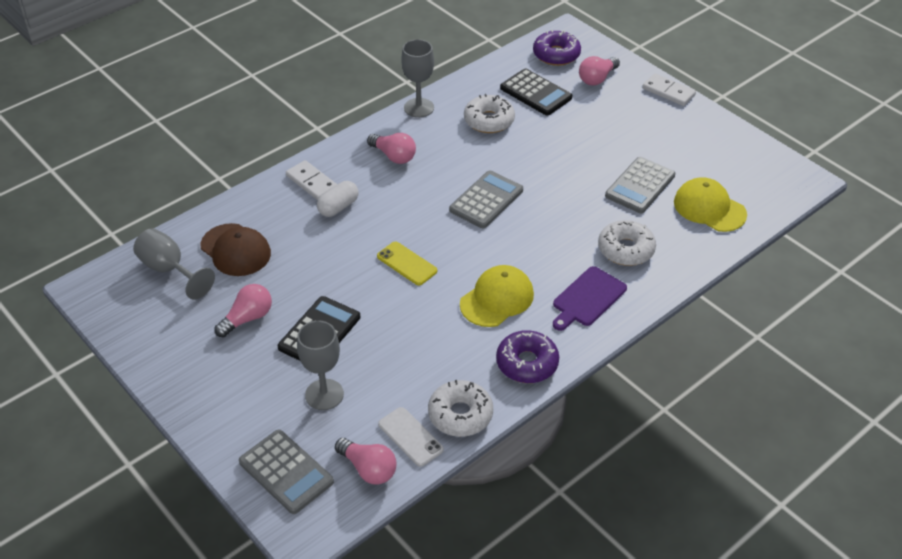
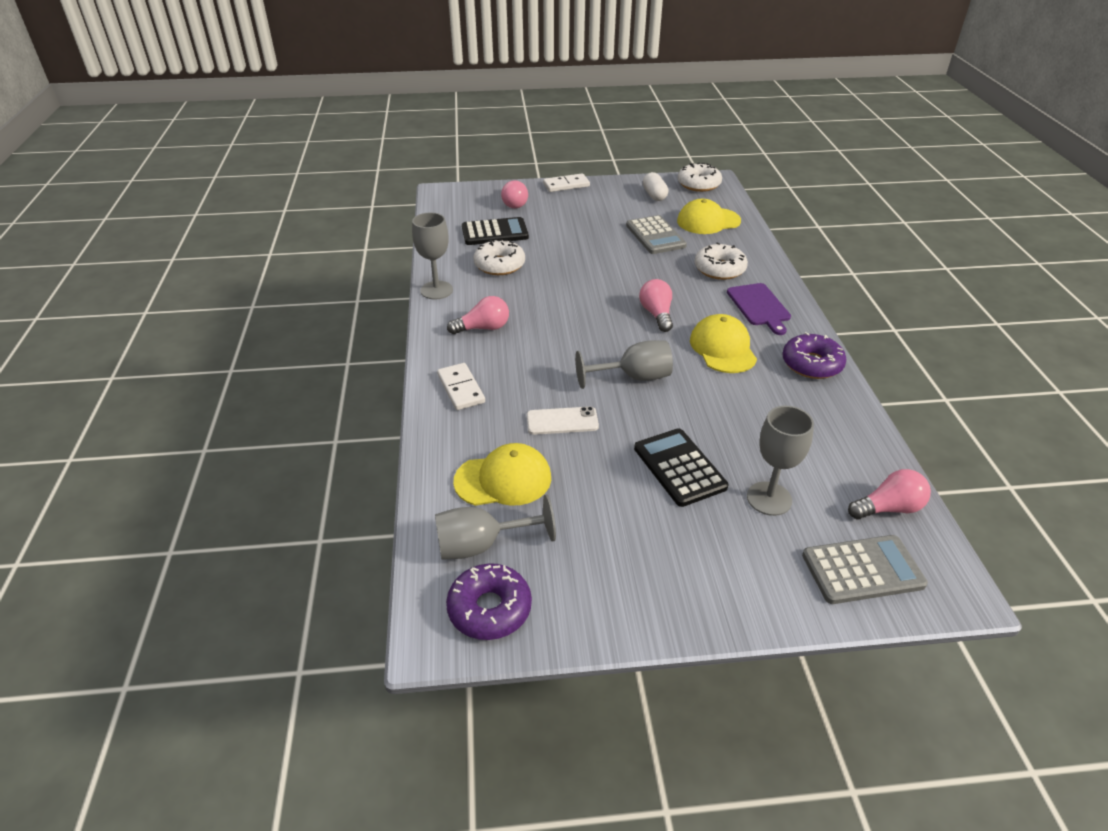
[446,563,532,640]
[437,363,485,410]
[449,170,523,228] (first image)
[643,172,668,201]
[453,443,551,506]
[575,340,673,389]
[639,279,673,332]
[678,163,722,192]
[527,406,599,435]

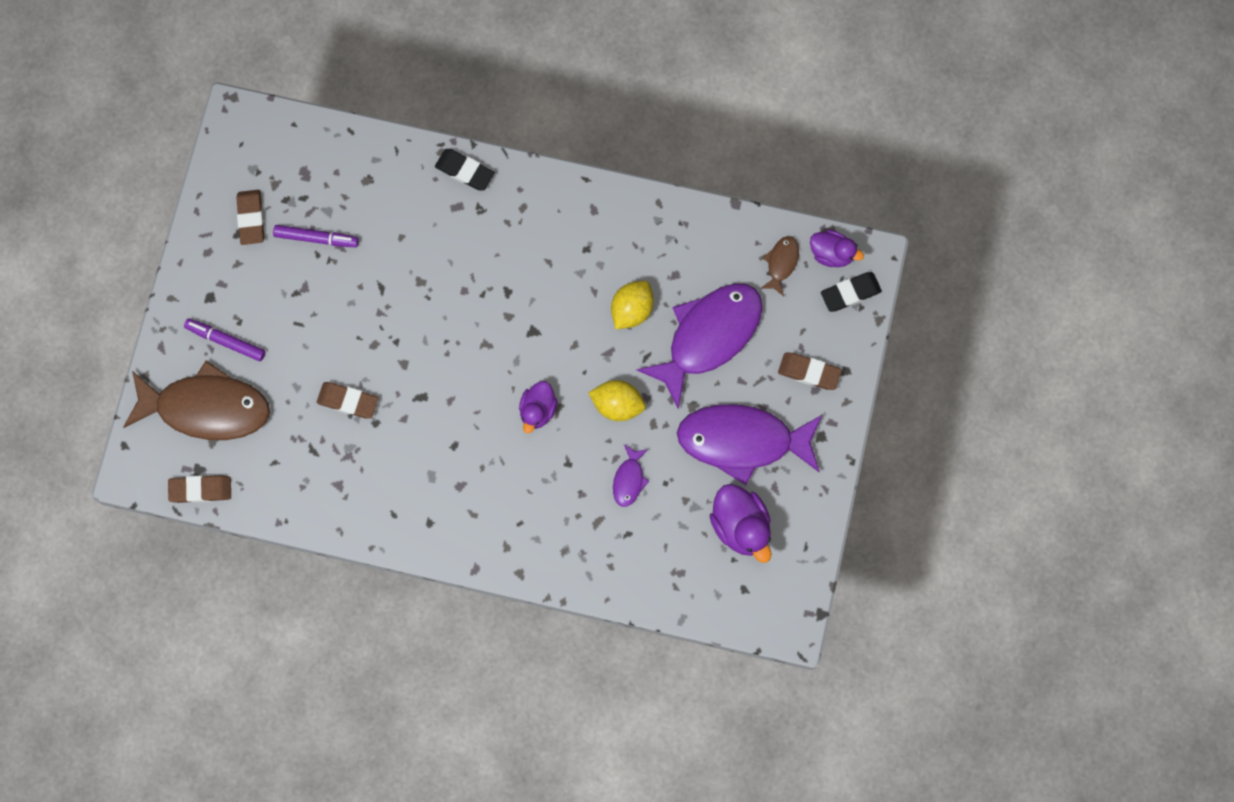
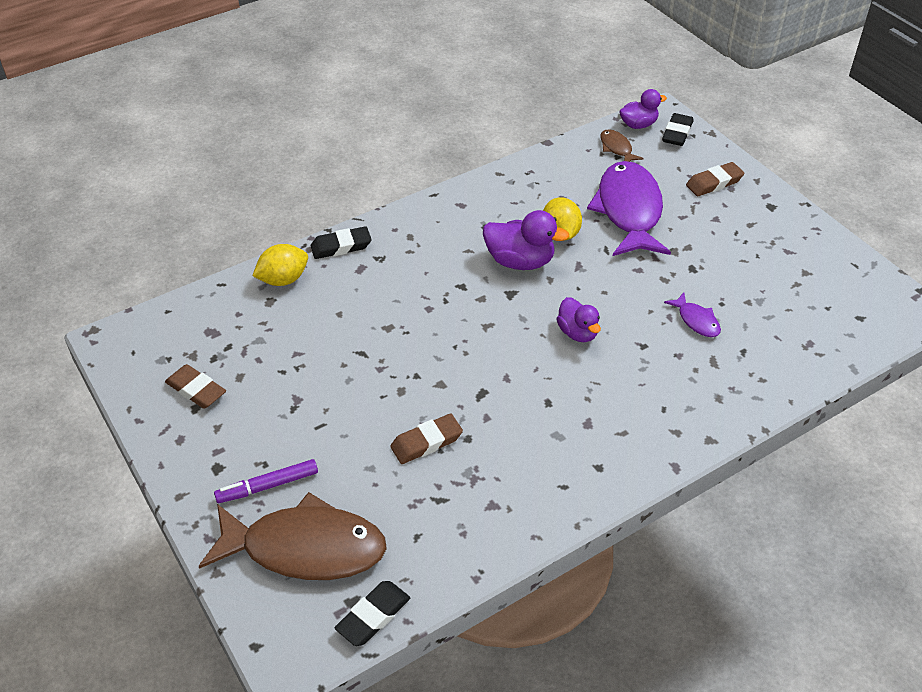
[273,225,359,247] (first image)
[199,492,387,580]
[252,244,308,286]
[677,404,823,485] (first image)
[335,581,410,646]
[483,210,569,270]

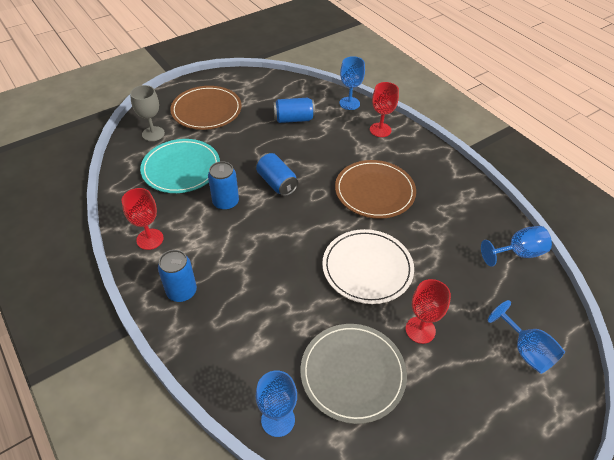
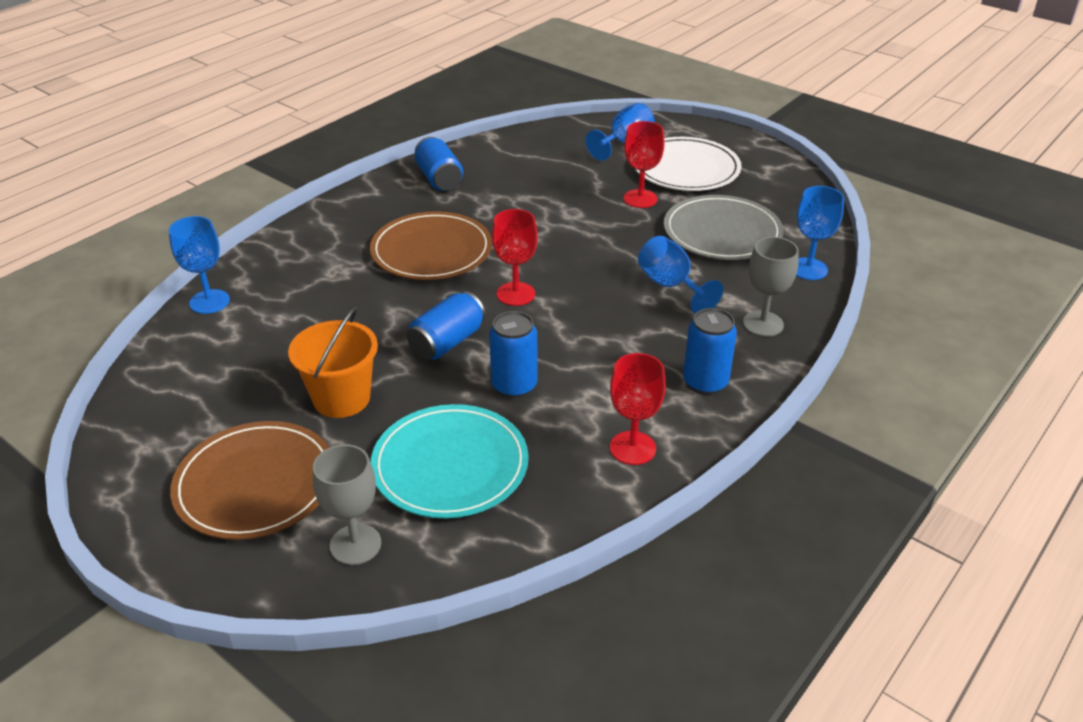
[492,209,538,306]
[415,137,463,191]
[638,236,723,314]
[635,137,742,191]
[743,237,799,337]
[288,307,378,418]

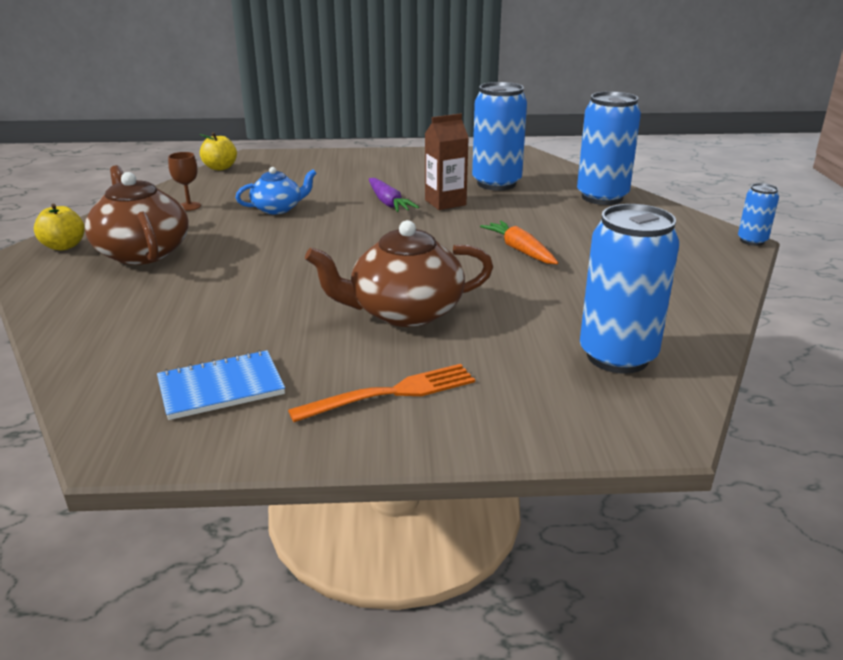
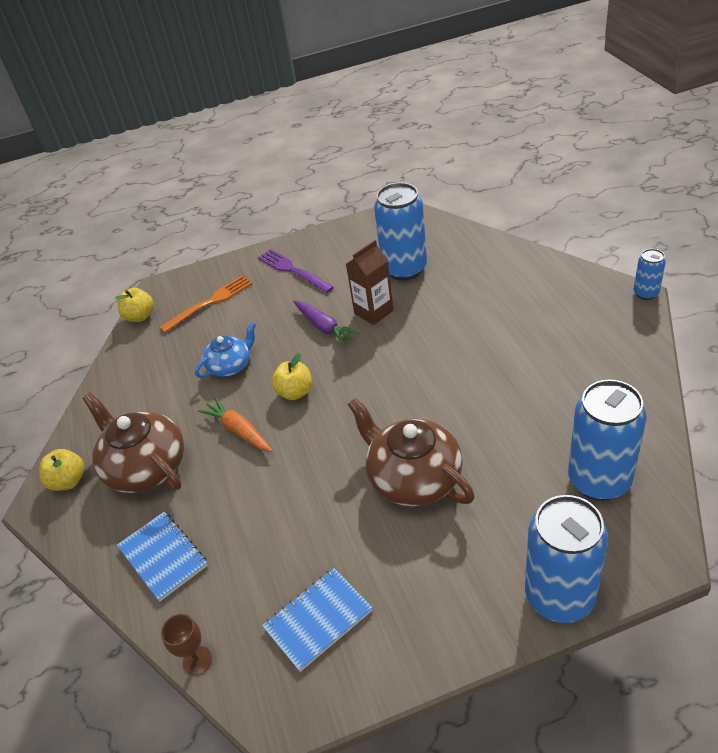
[525,495,608,623]
[161,614,212,675]
[348,398,475,506]
[198,397,272,452]
[159,276,252,333]
[258,249,334,293]
[271,353,312,400]
[117,512,208,602]

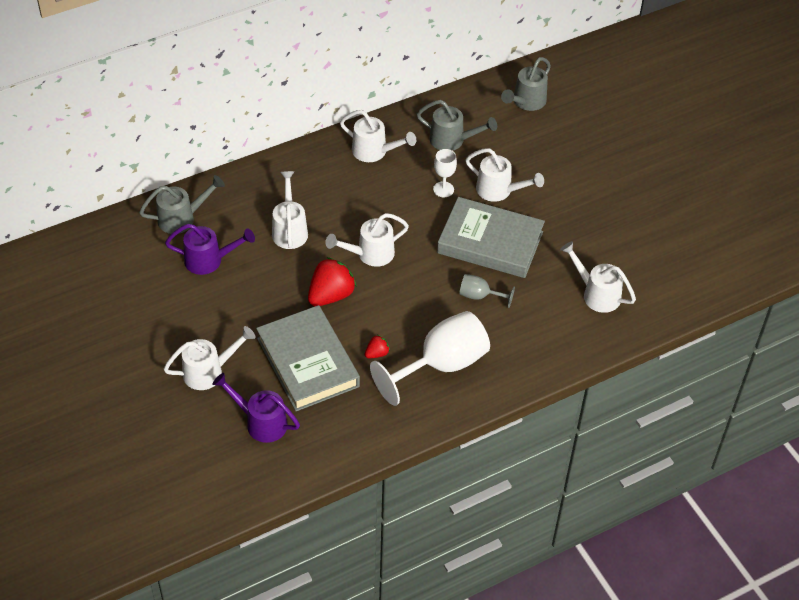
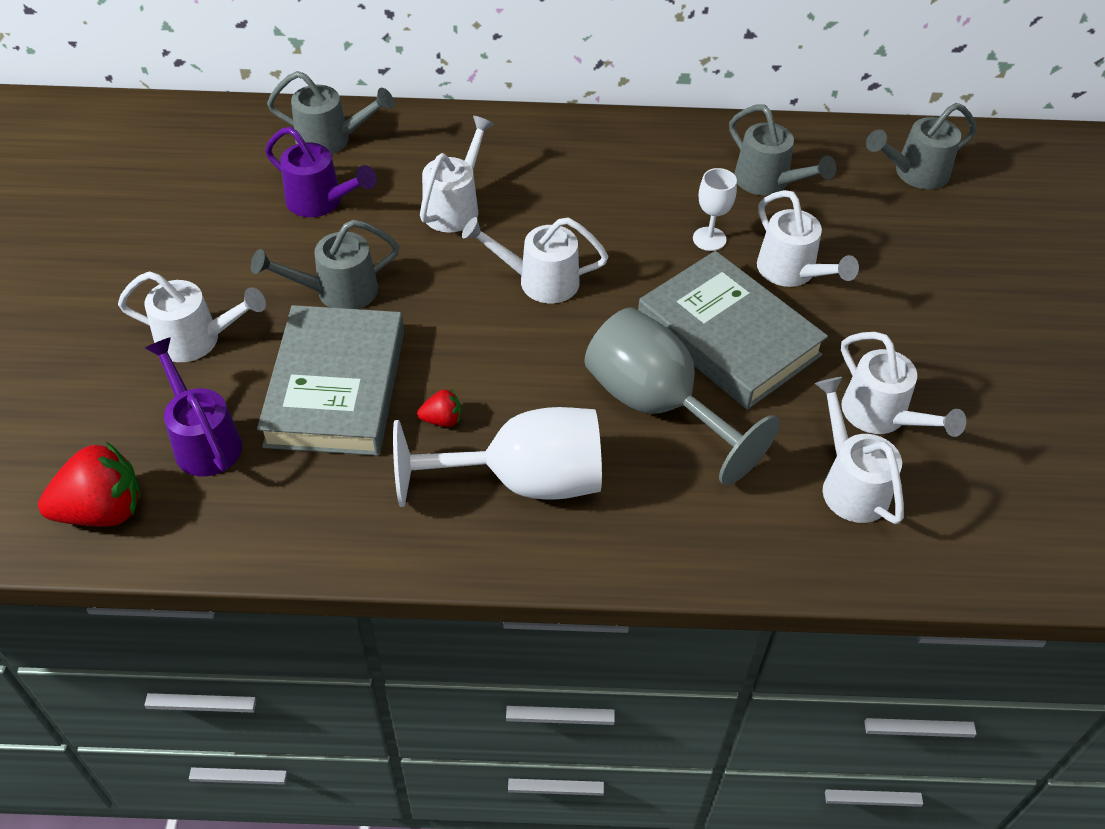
[841,332,966,437]
[38,442,141,526]
[584,307,780,485]
[251,220,400,309]

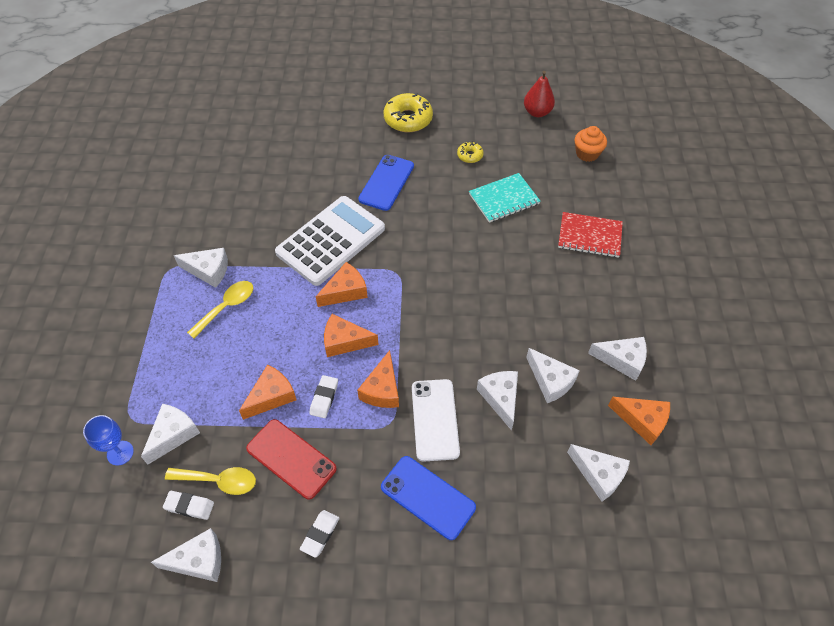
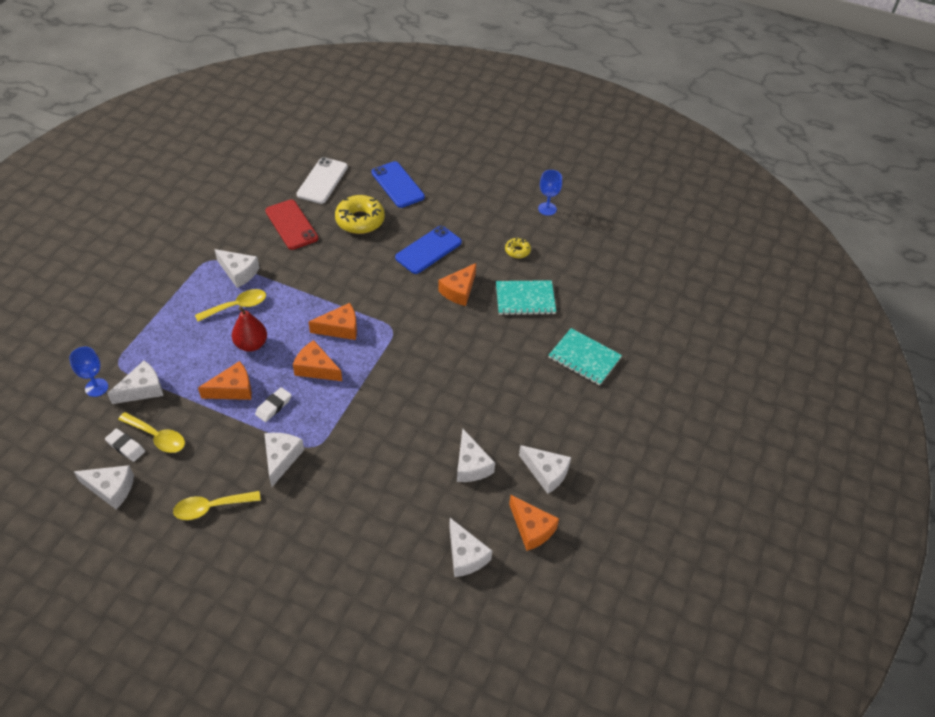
[232,306,267,352]
[335,195,385,234]
[575,126,607,162] (first image)
[275,196,385,286] (first image)
[548,328,622,386]
[438,263,476,306]
[264,433,304,487]
[297,157,348,204]
[265,200,319,250]
[371,161,425,208]
[173,491,261,520]
[538,170,562,216]

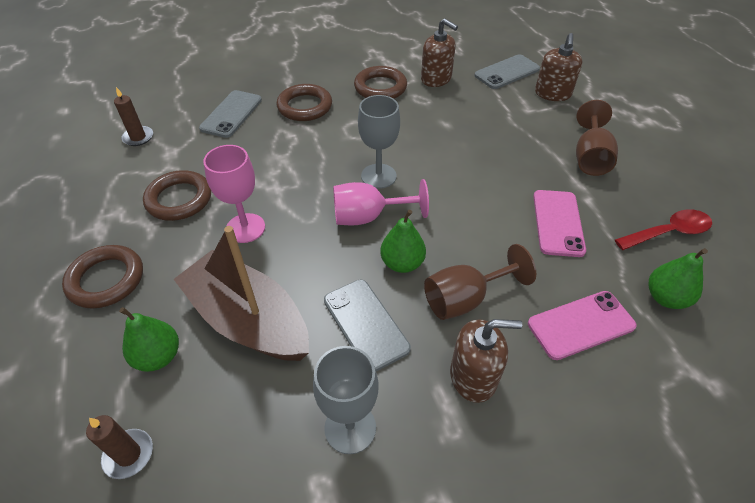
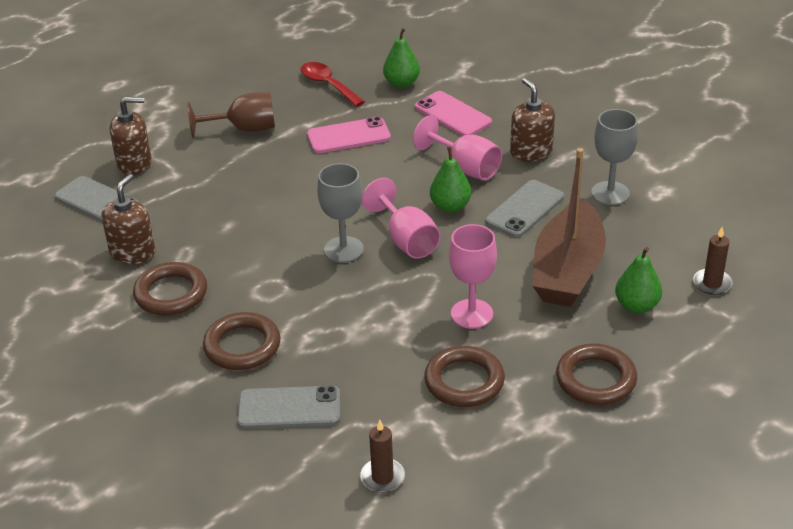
[413,115,502,181]

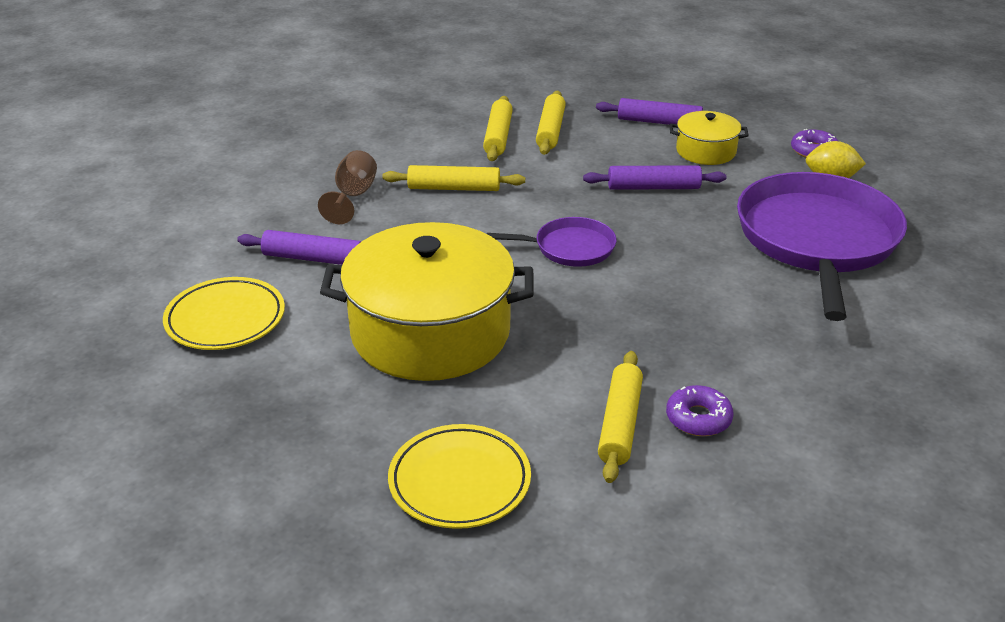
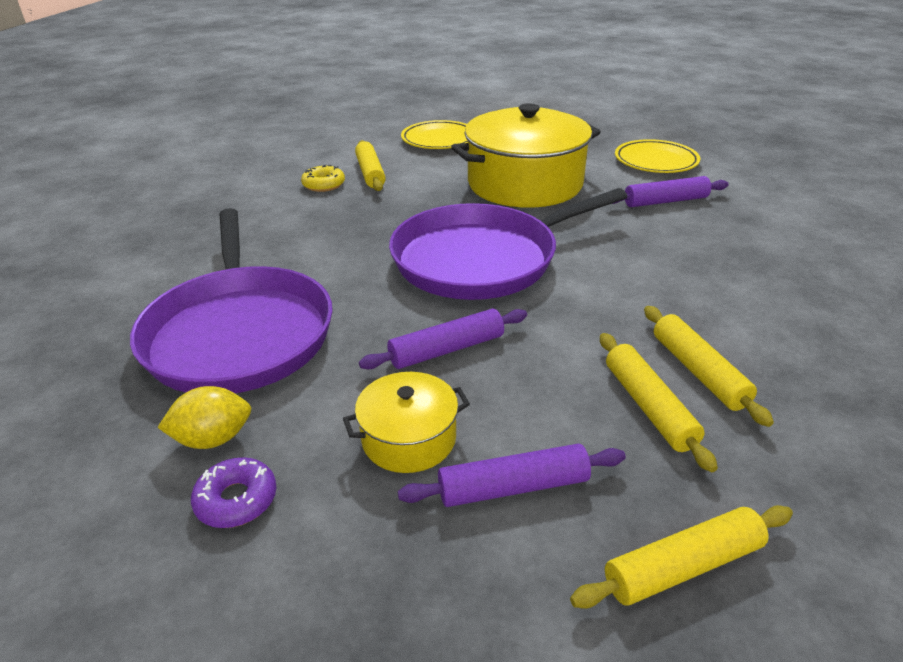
[318,150,377,224] (first image)
[570,505,793,609]
[389,188,628,300]
[301,165,345,192]

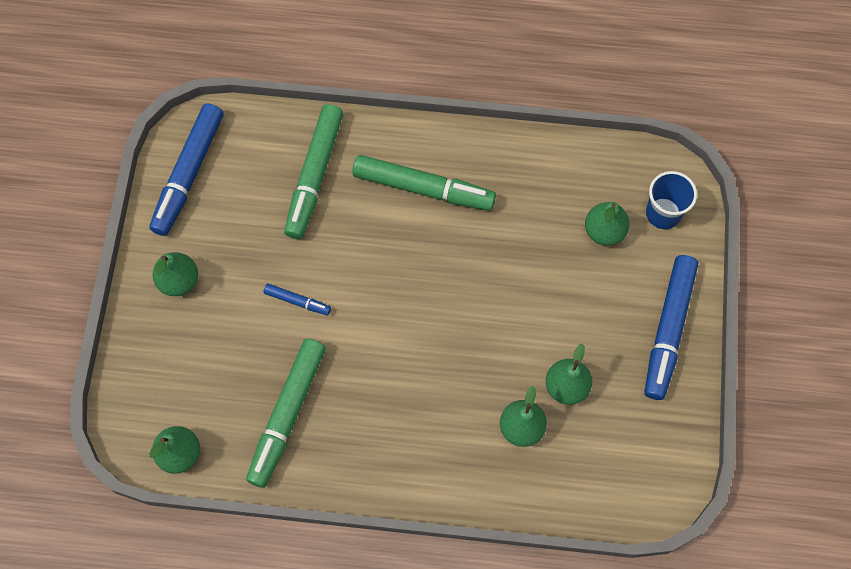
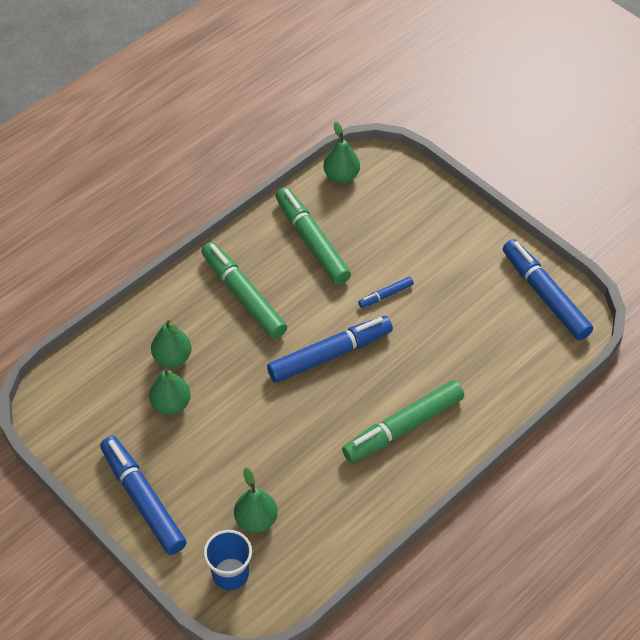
[201,242,287,339]
[152,252,198,296] (first image)
[267,316,393,383]

